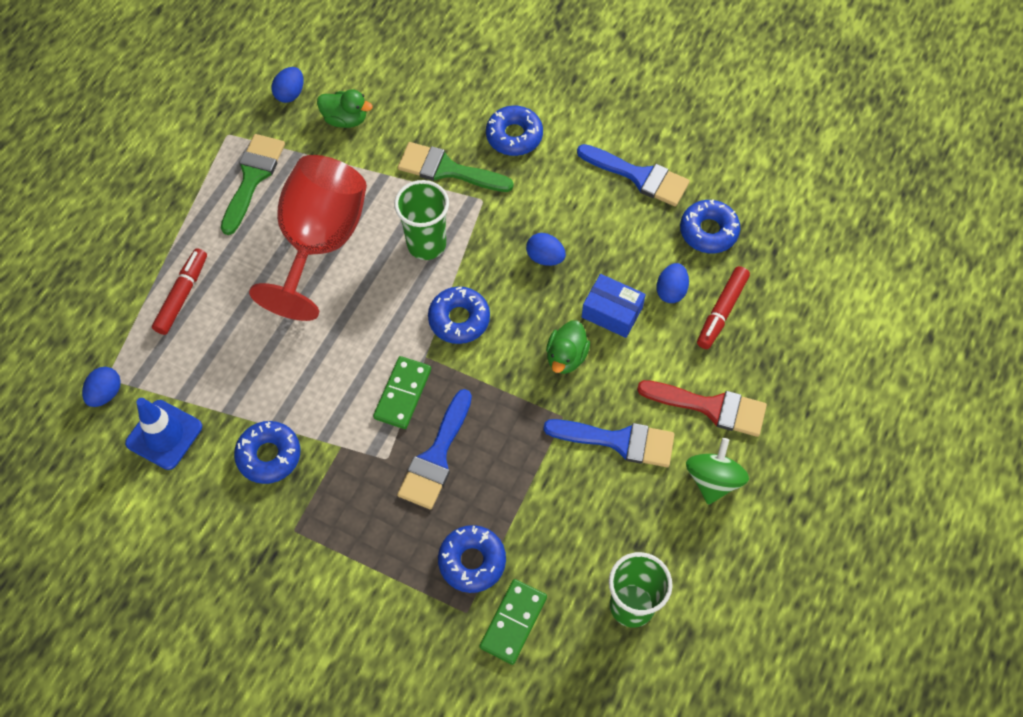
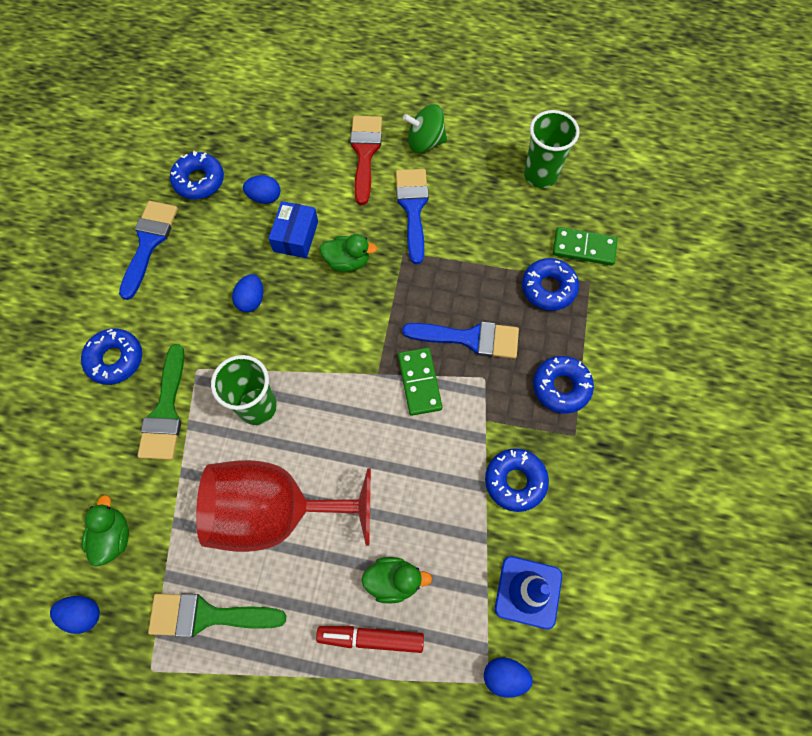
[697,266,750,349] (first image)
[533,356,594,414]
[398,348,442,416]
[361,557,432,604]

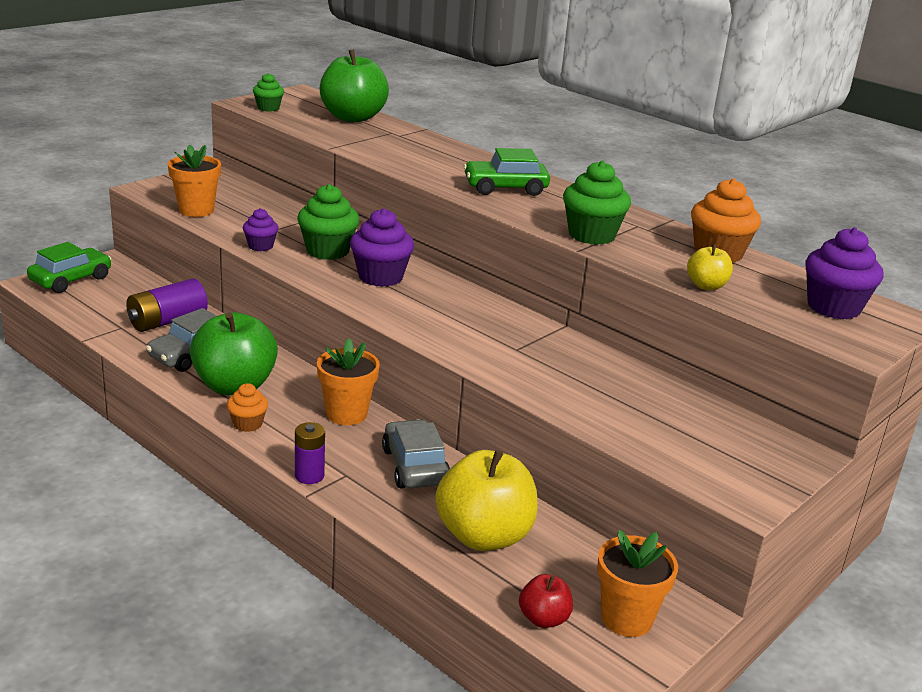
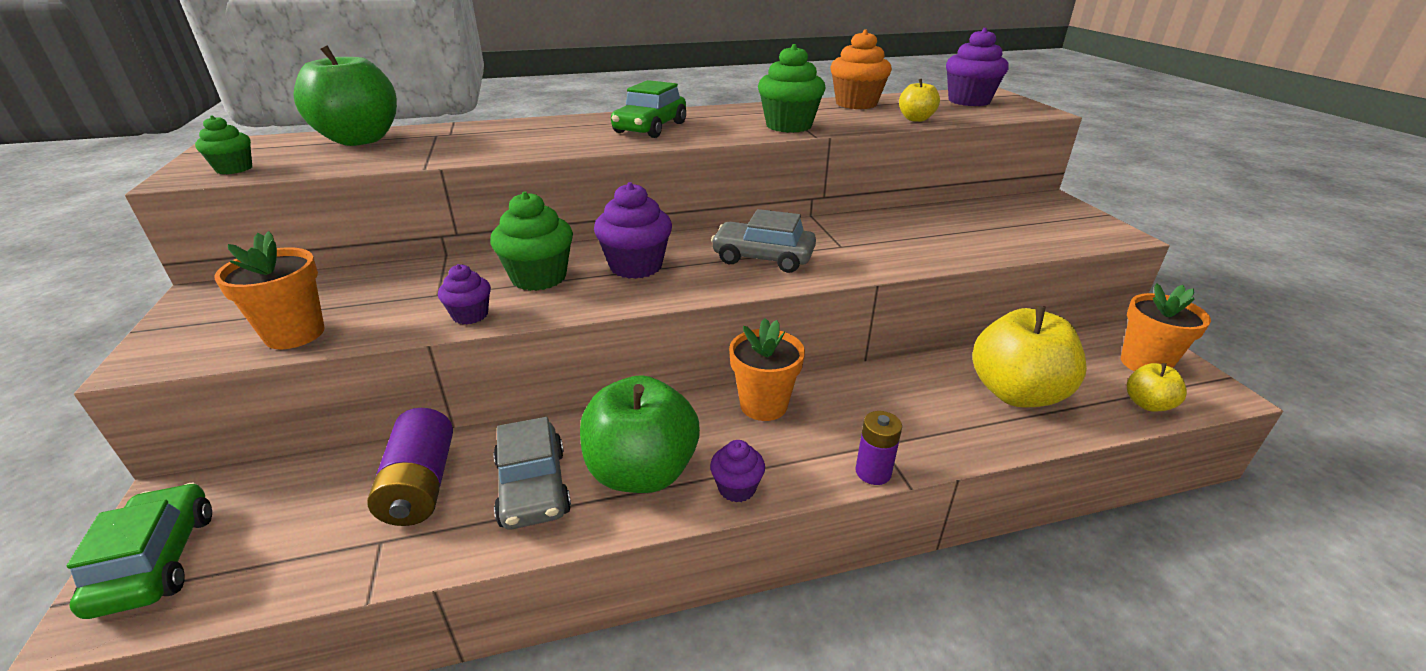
[710,440,765,502]
[711,209,816,273]
[1127,363,1187,412]

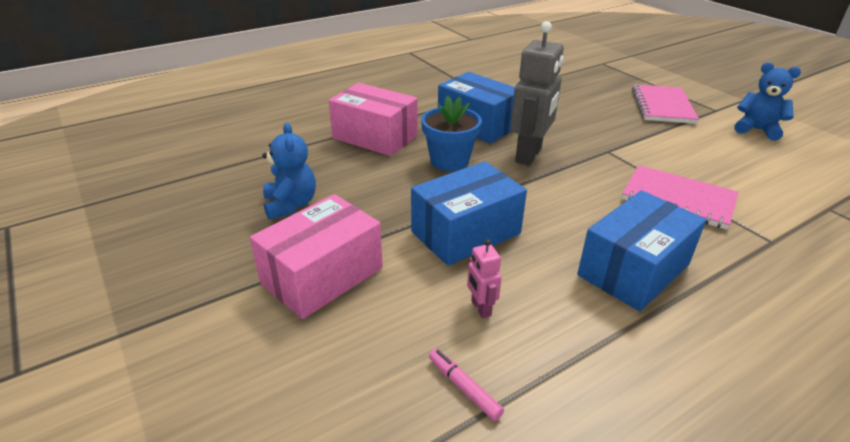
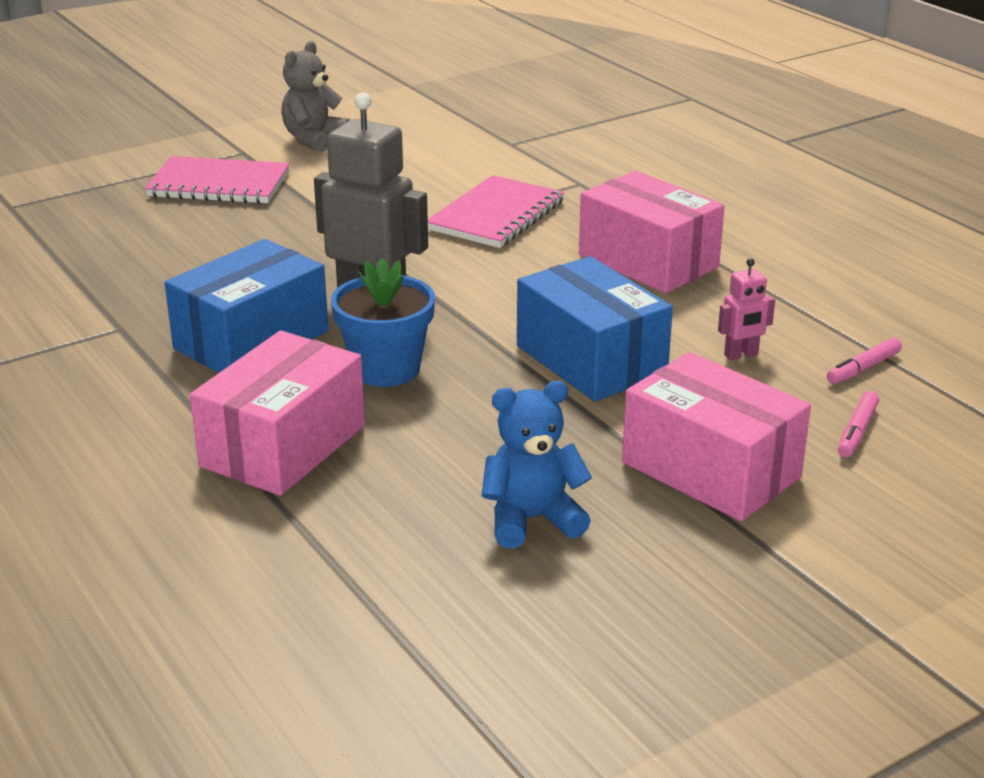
[281,41,349,152]
[579,171,725,293]
[838,391,879,457]

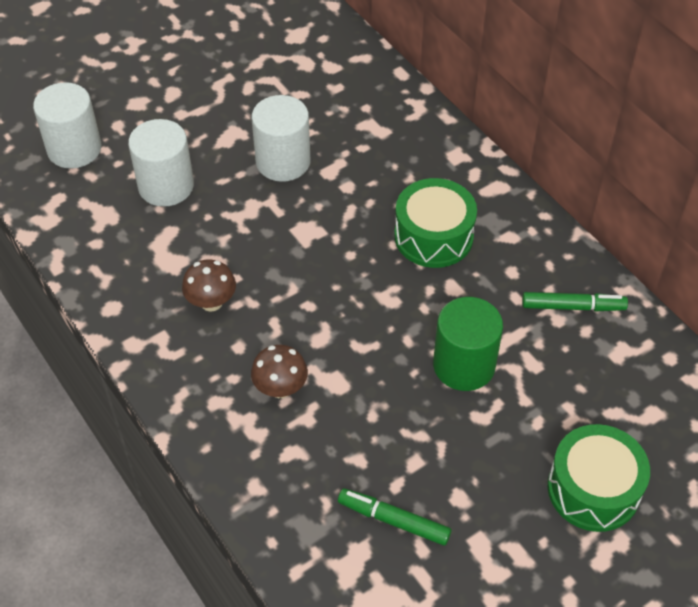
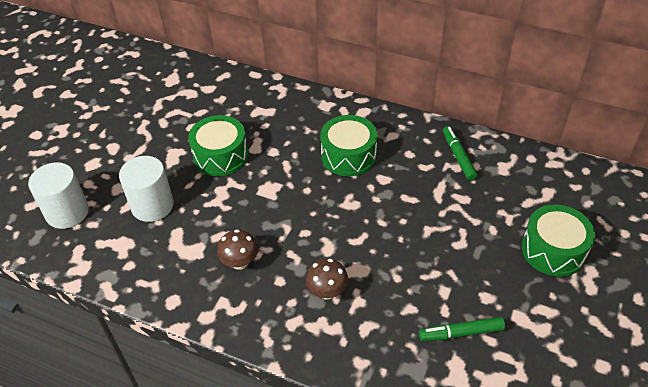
[188,115,248,176]
[443,126,478,180]
[433,297,503,391] (first image)

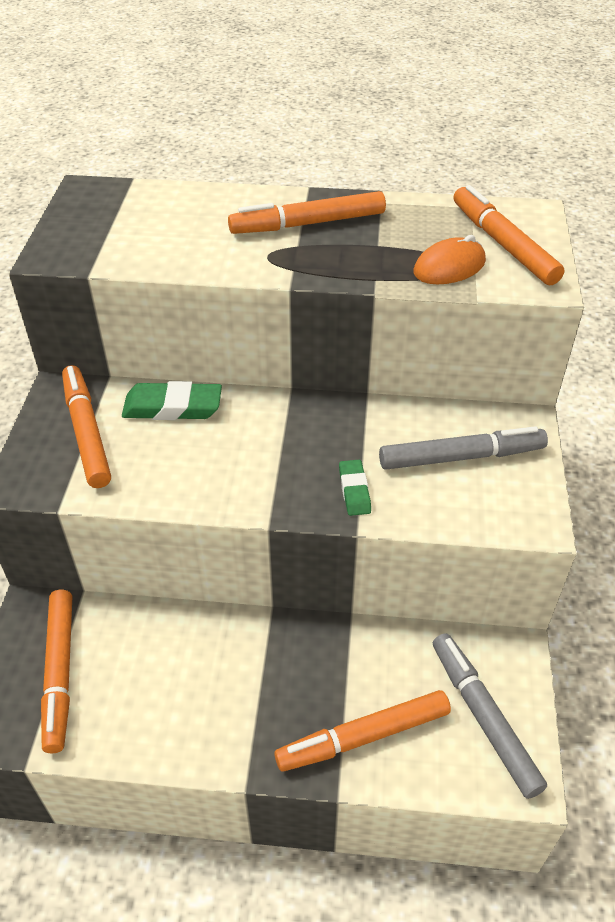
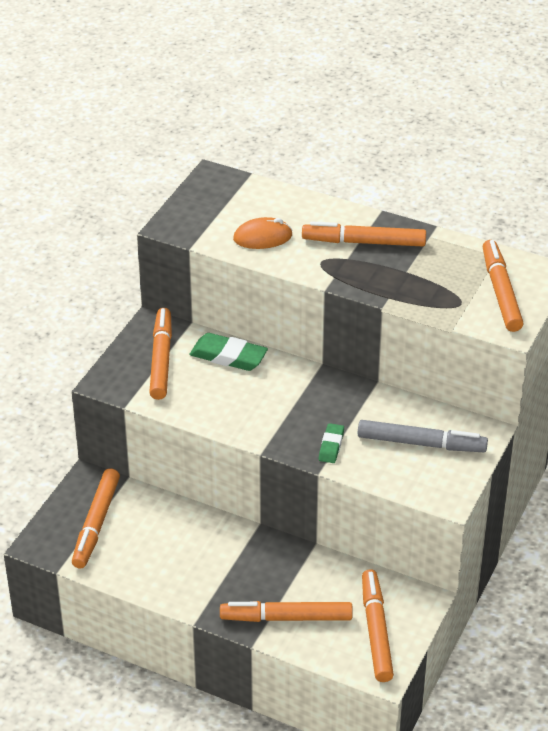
[233,217,293,249]
[362,569,394,682]

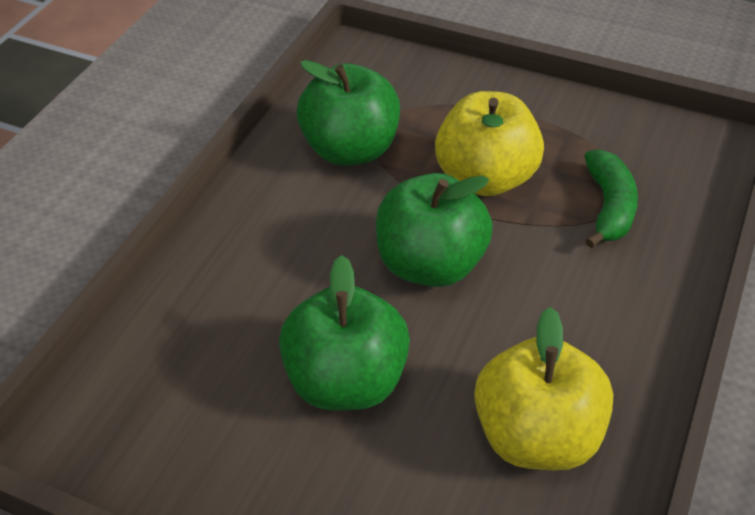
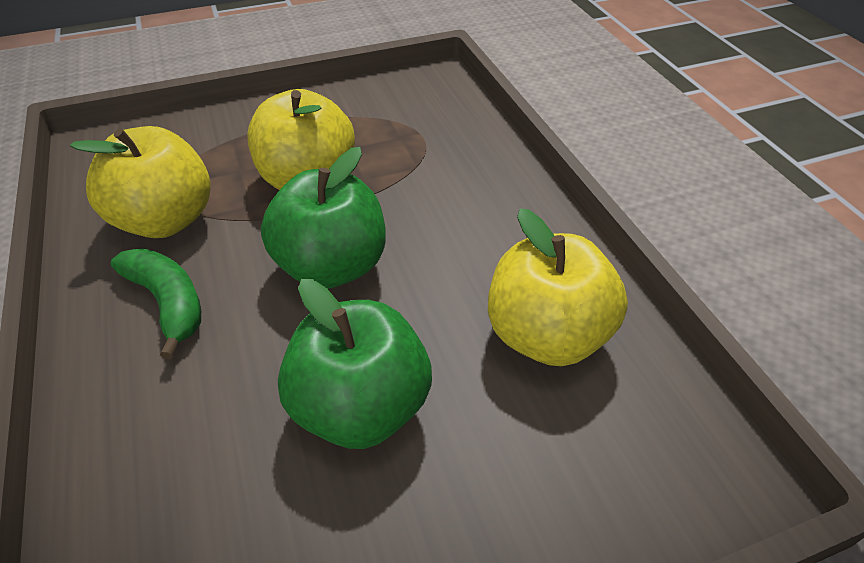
[70,126,211,238]
[111,248,201,359]

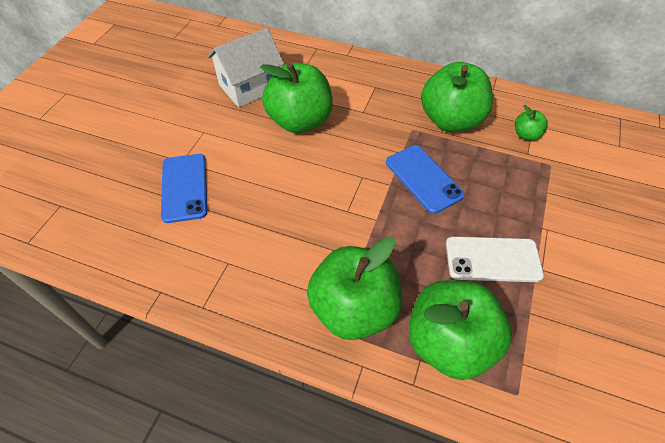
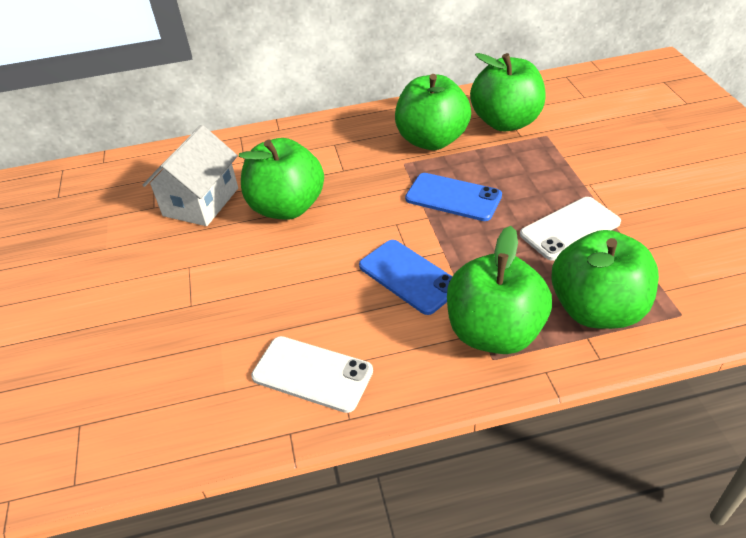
[470,53,546,131]
[359,240,452,315]
[251,336,373,413]

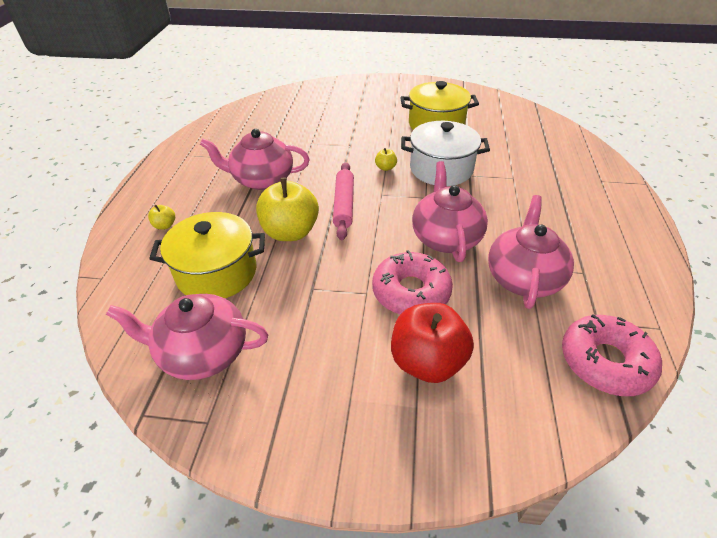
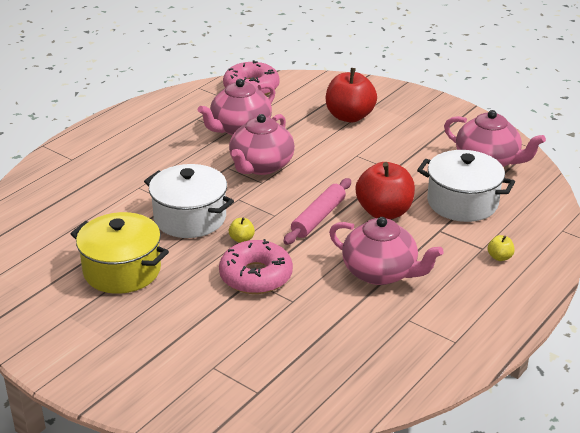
[356,162,415,219]
[417,150,515,222]
[219,239,293,294]

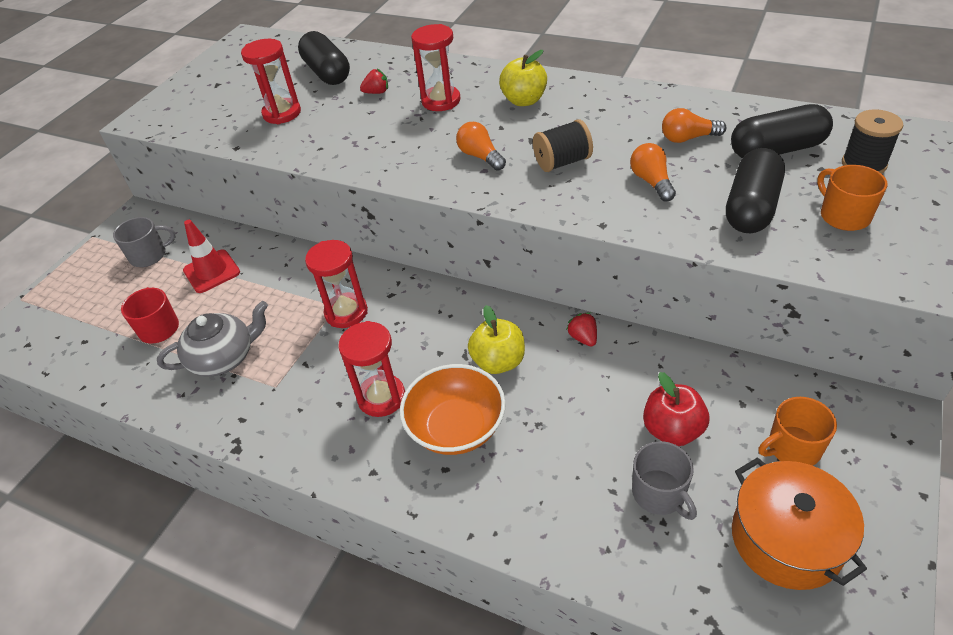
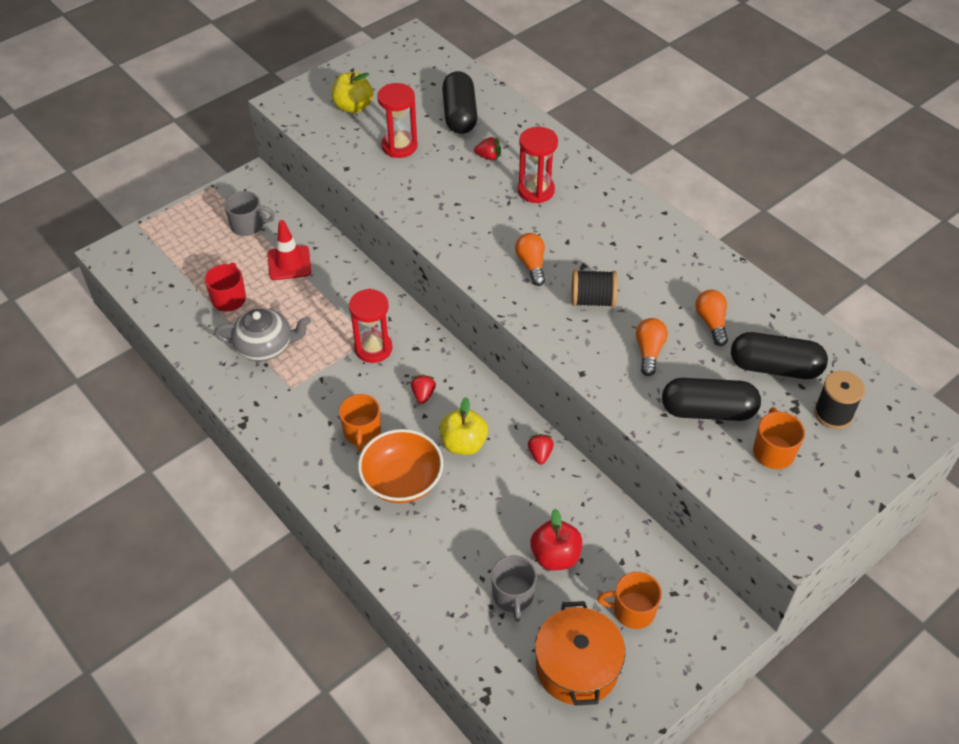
[332,72,373,114]
[695,290,728,346]
[662,378,761,421]
[339,394,381,452]
[411,375,436,404]

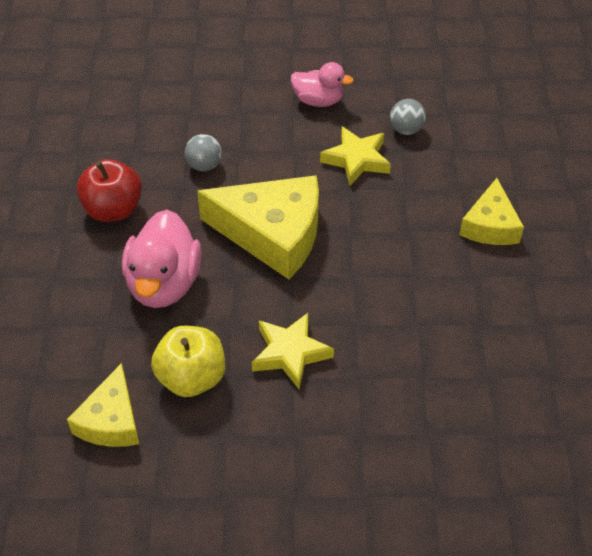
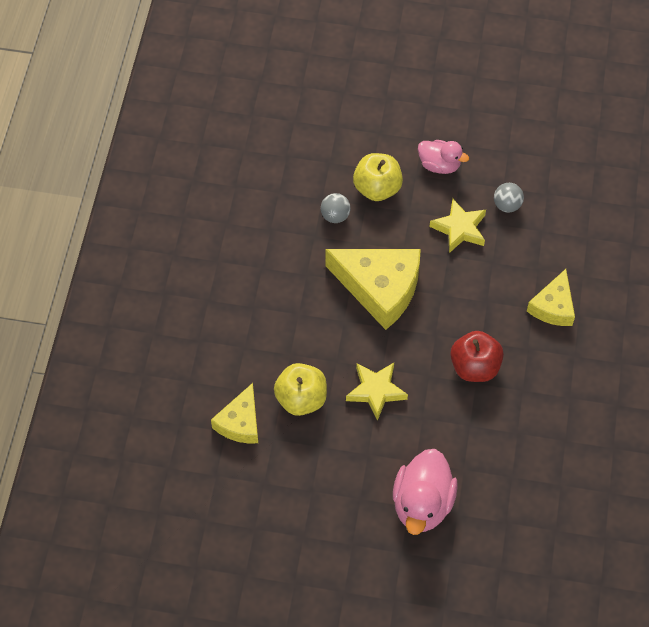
[450,331,504,382]
[393,449,458,535]
[353,153,403,201]

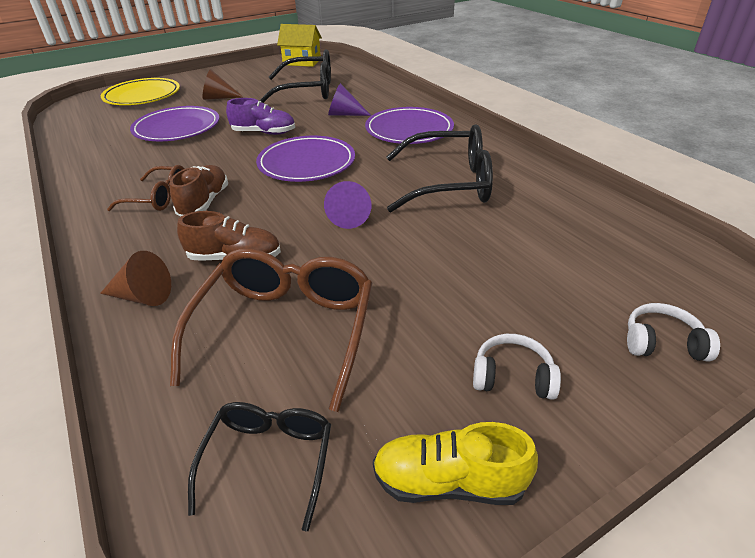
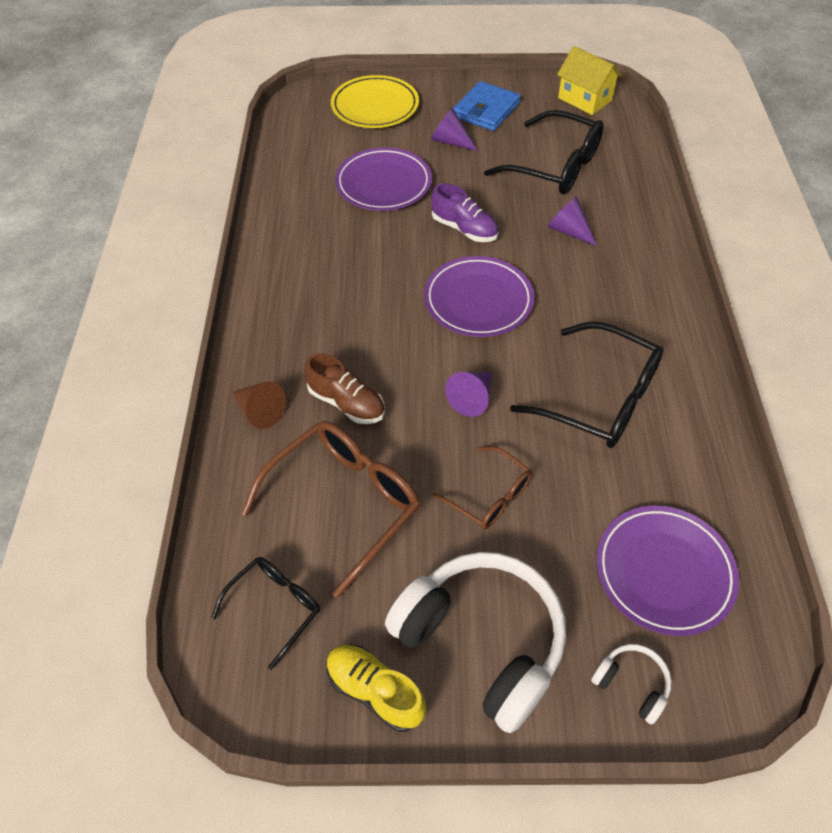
[431,108,478,151]
[596,506,739,636]
[432,446,532,529]
[170,165,228,216] (first image)
[385,552,566,733]
[453,81,521,131]

